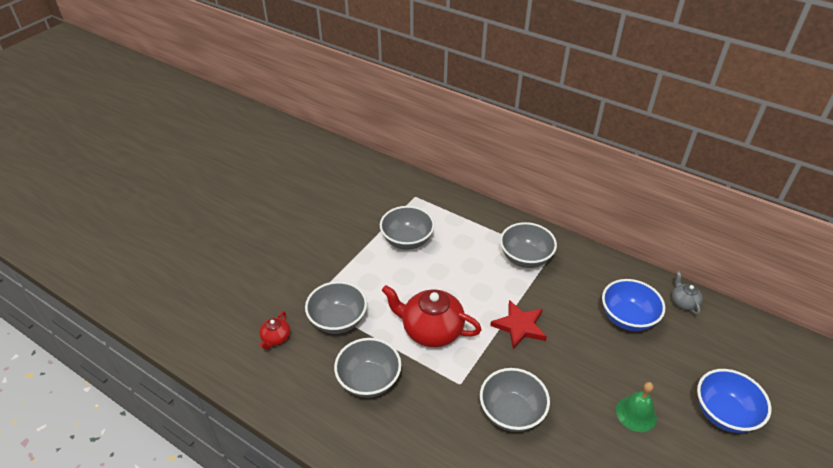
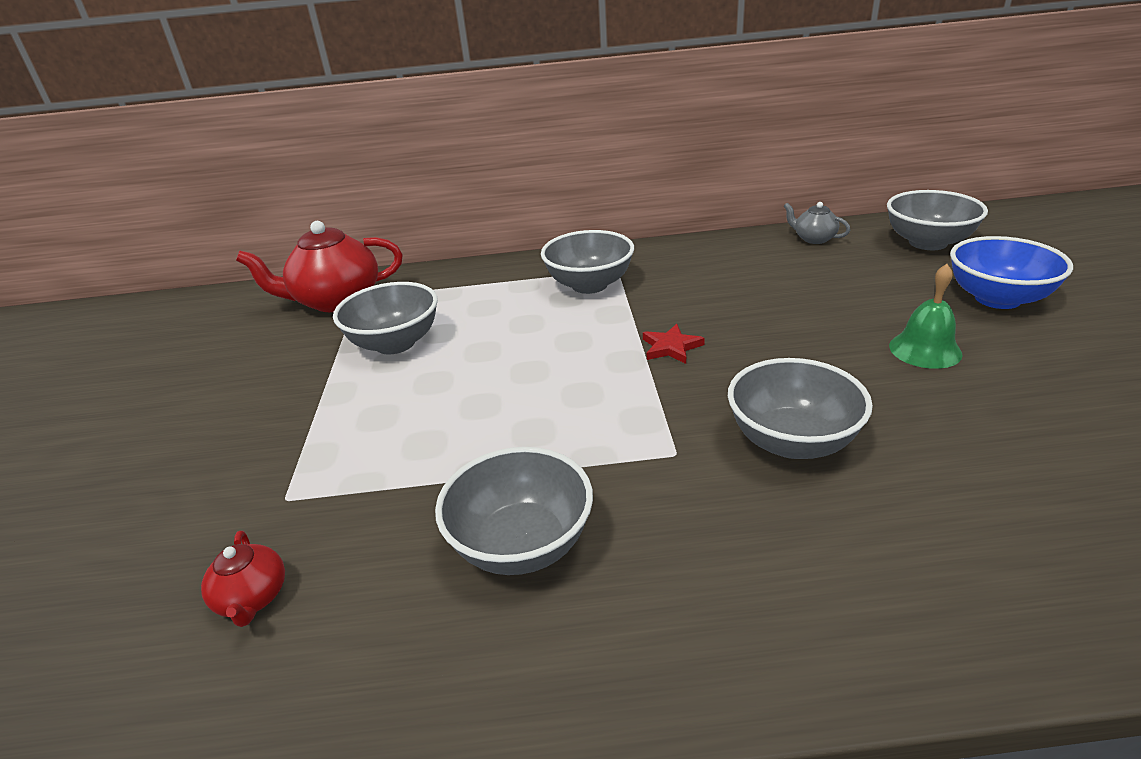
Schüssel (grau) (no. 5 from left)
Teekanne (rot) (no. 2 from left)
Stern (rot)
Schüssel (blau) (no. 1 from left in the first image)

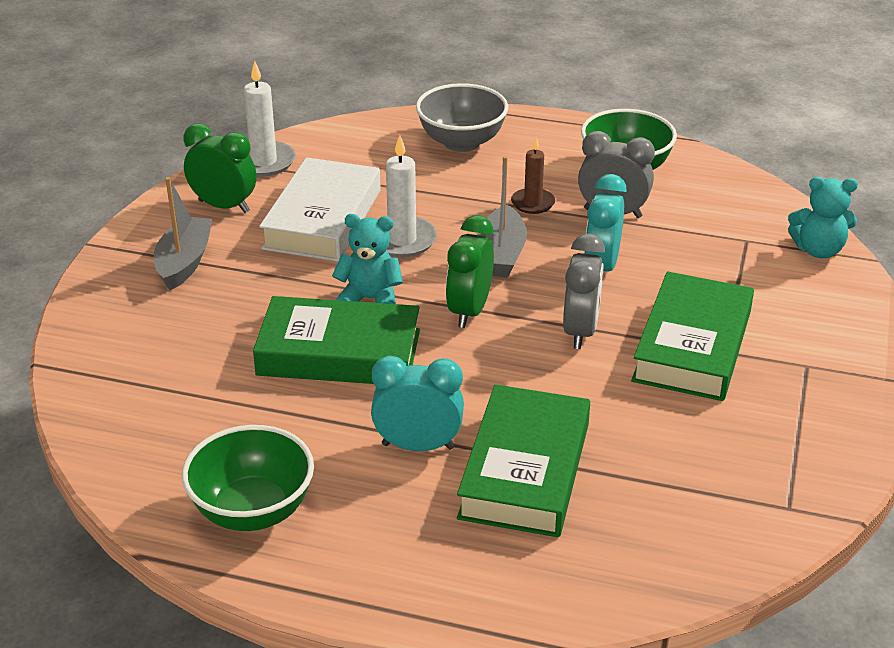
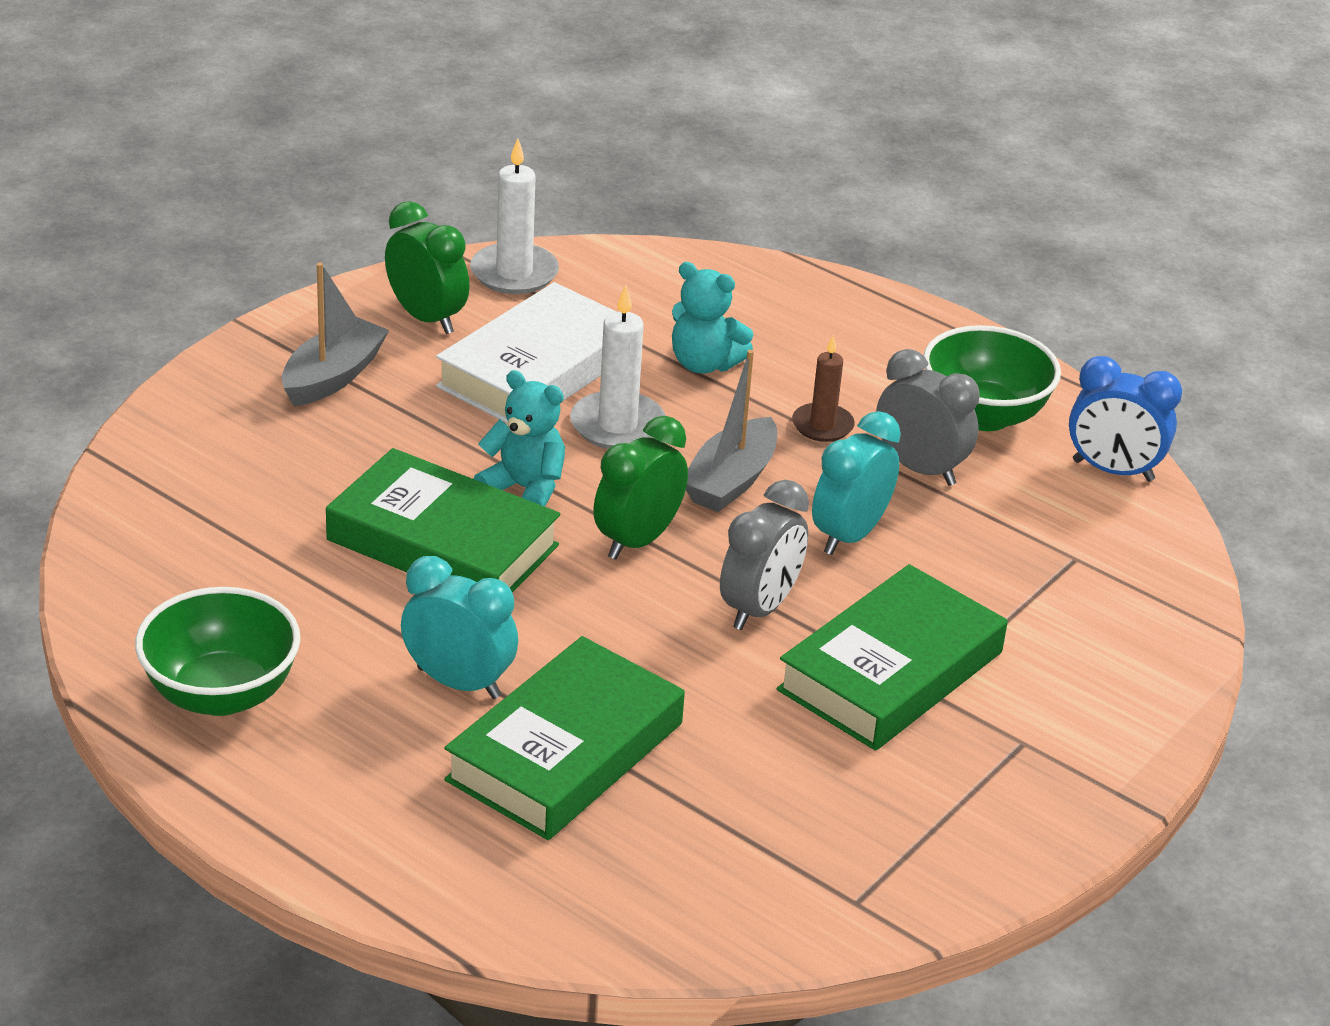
Schüssel (grau)
Teddybär (türkis) (no. 2 from left)
Wecker (blau)

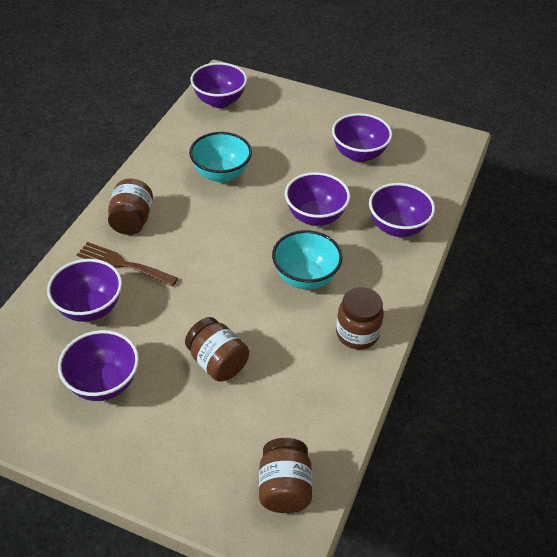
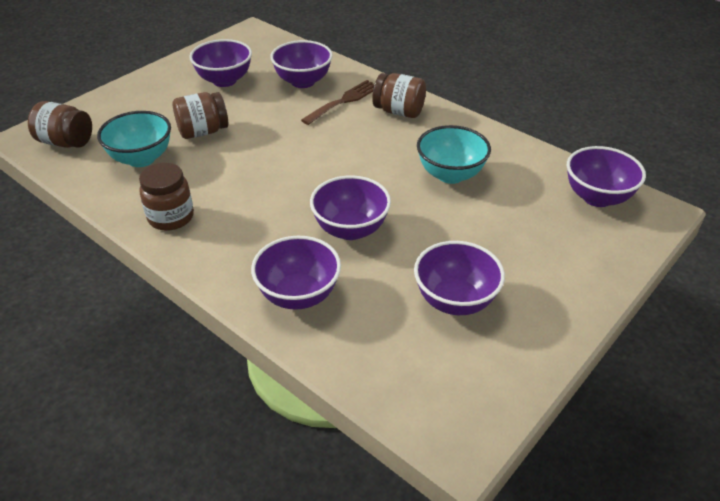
Schüssel (türkis) (no. 1 from left)

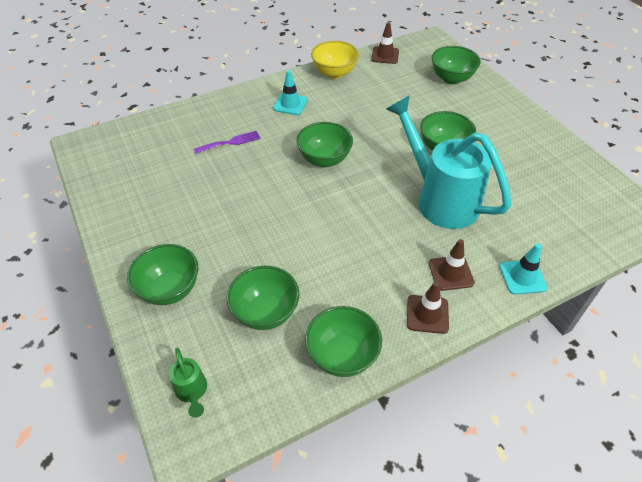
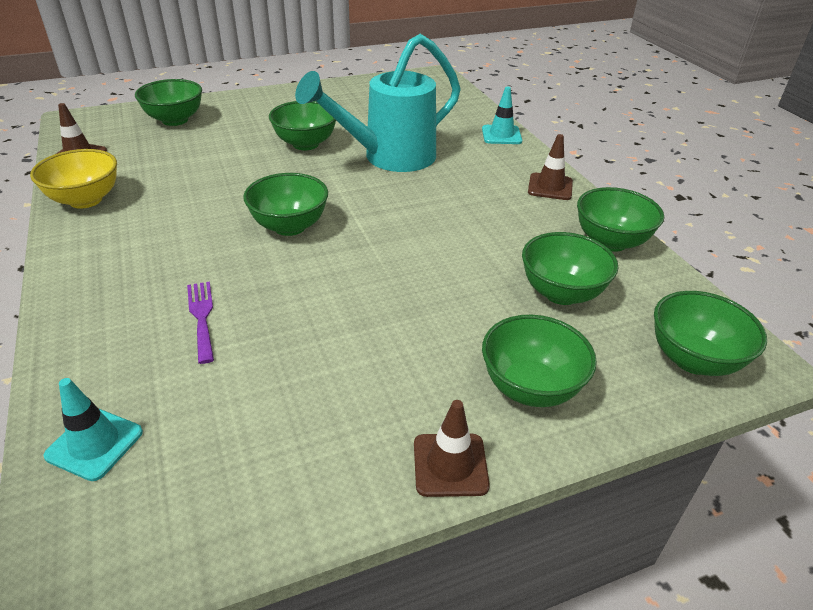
Schüssel (grün) (no. 7 from left)
Leitkegel (türkis) (no. 1 from left)
Leitkegel (braun) (no. 2 from left)

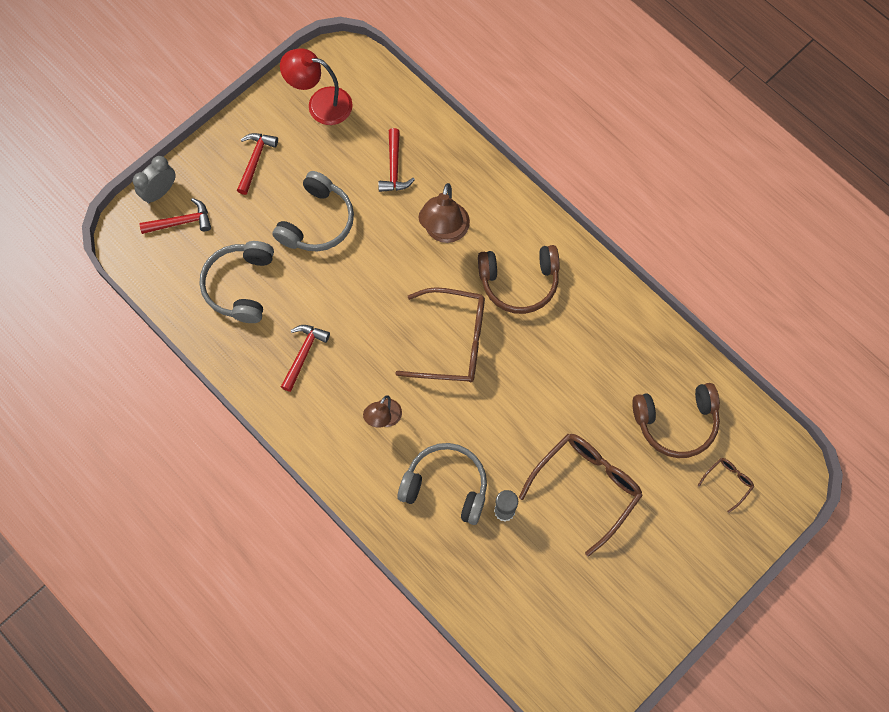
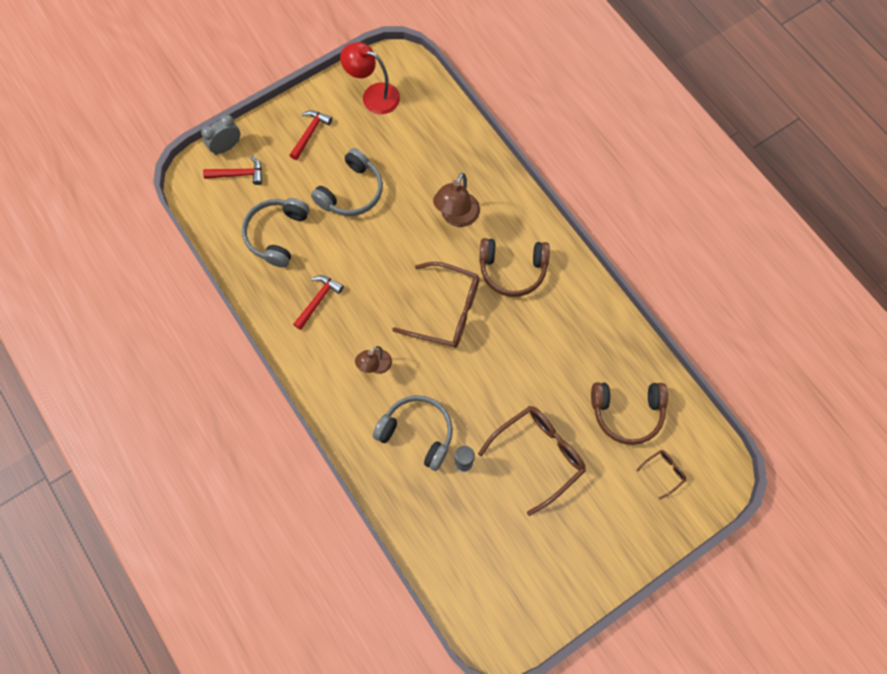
Hammer (rot) (no. 4 from left in the first image)

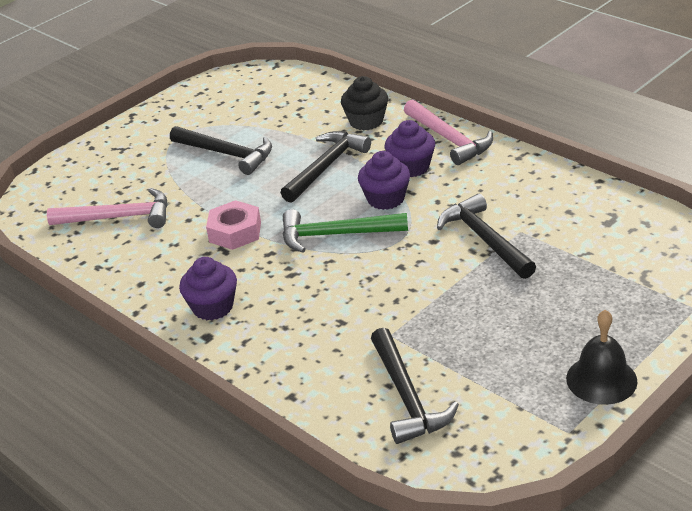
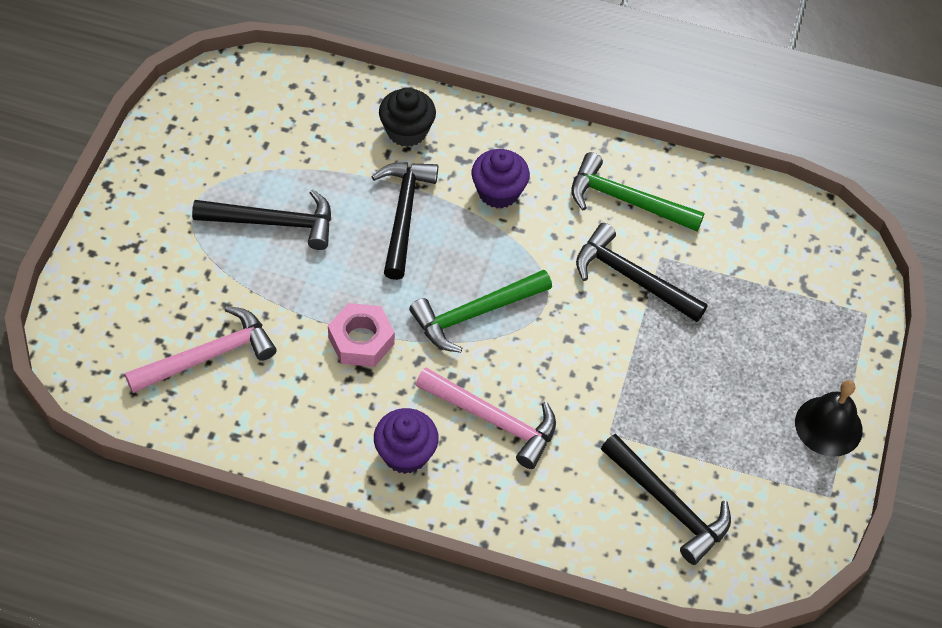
Muffin (lila) (no. 2 from left in the first image)
Hammer (rosa) (no. 2 from left)
Hammer (grün) (no. 2 from left)

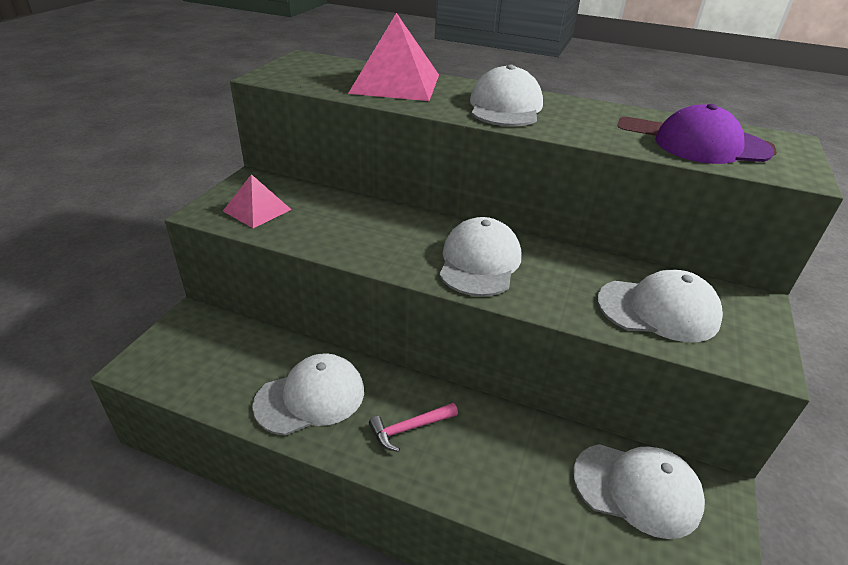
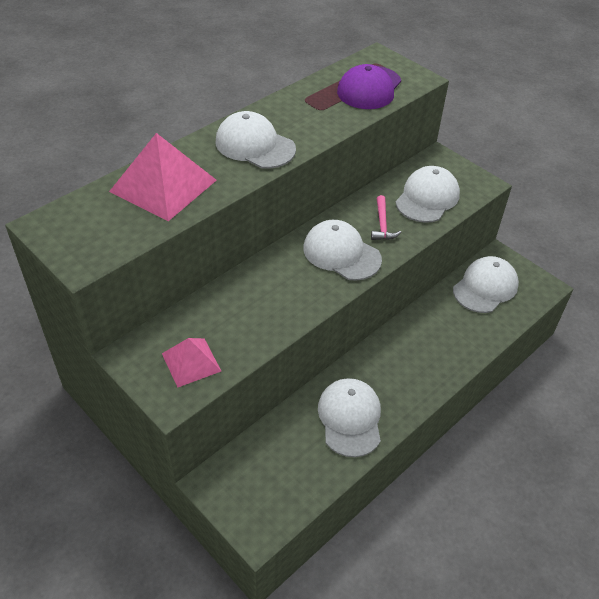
Hammer (rosa)

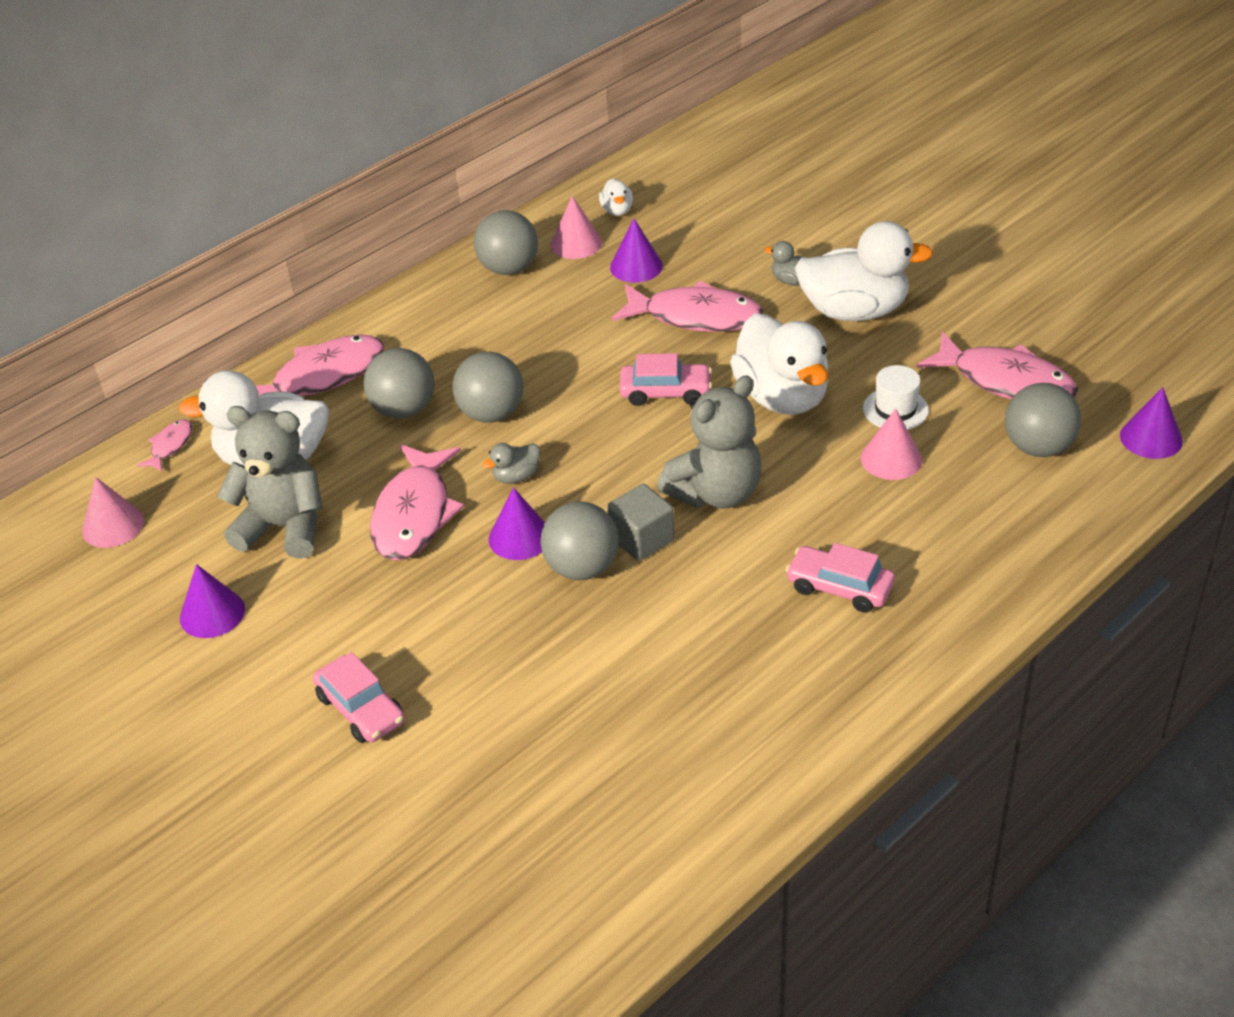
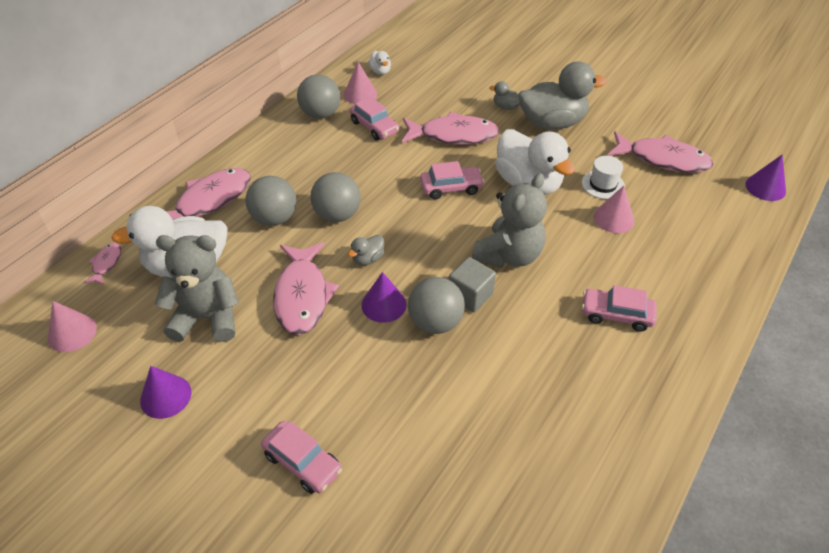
Kegel (lila) (no. 3 from left in the first image)
Ente (grau) (no. 3 from left)
Ball (grau) (no. 5 from left in the first image)
Auto (rosa) (no. 2 from left)

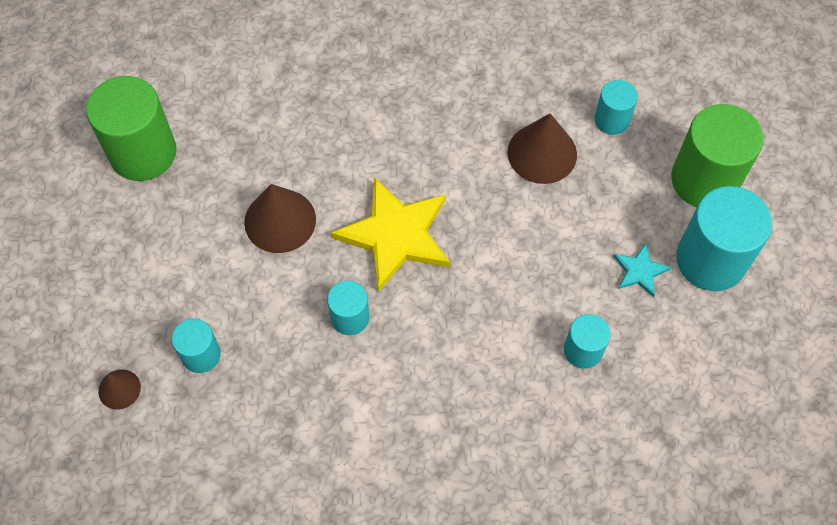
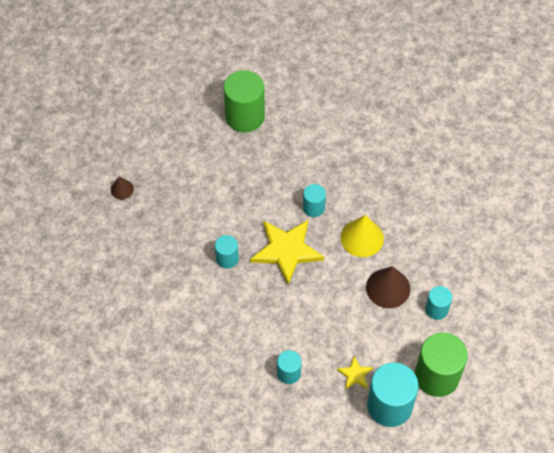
Vollzylinder (türkis) (no. 3 from left)
Kegel (braun) (no. 2 from left in the first image)
Stern (gelb) (no. 2 from left)
Kegel (gelb)

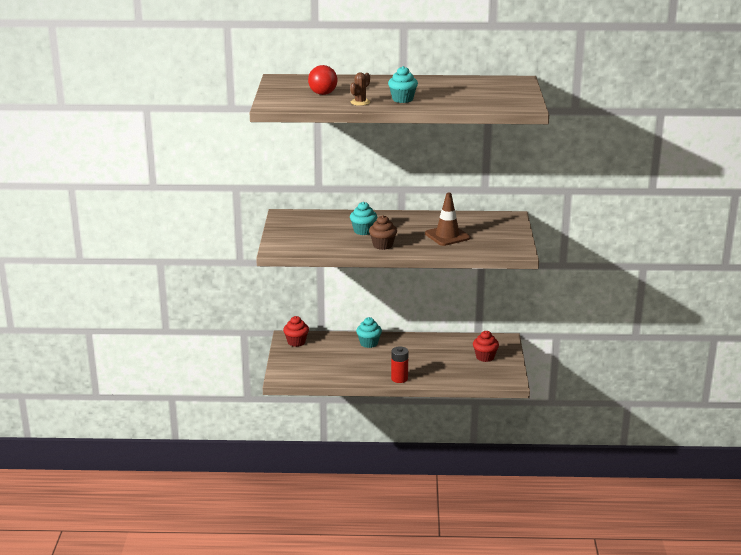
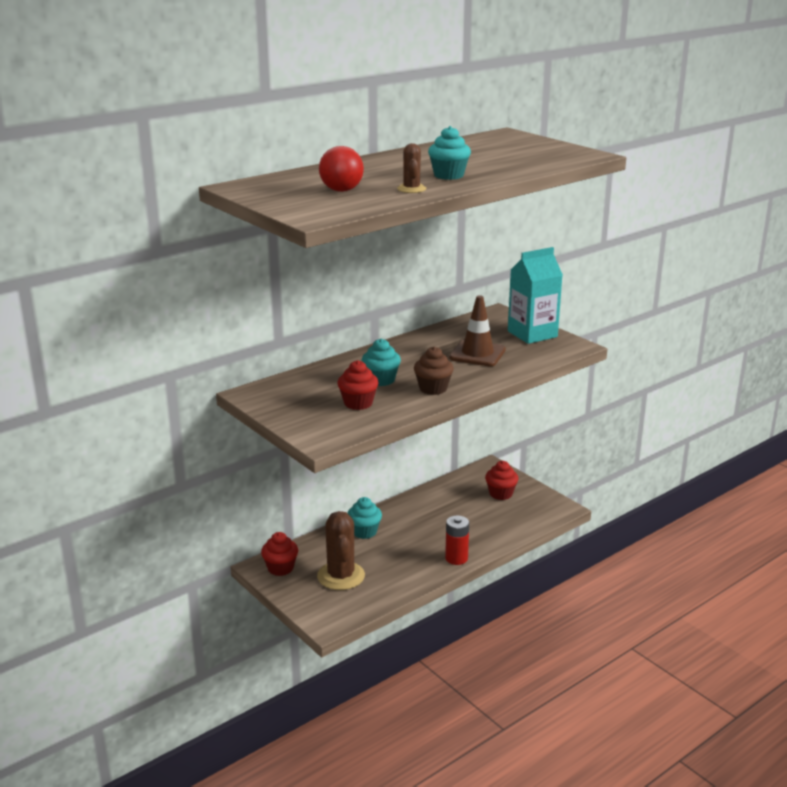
Kaktus (braun) (no. 1 from left)
Muffin (rot) (no. 2 from left)
Getränkekarton (türkis)

